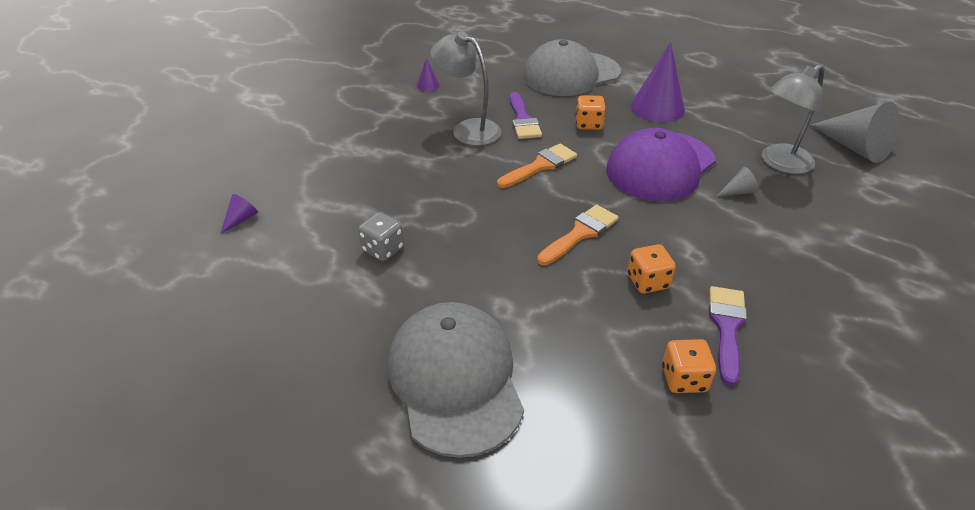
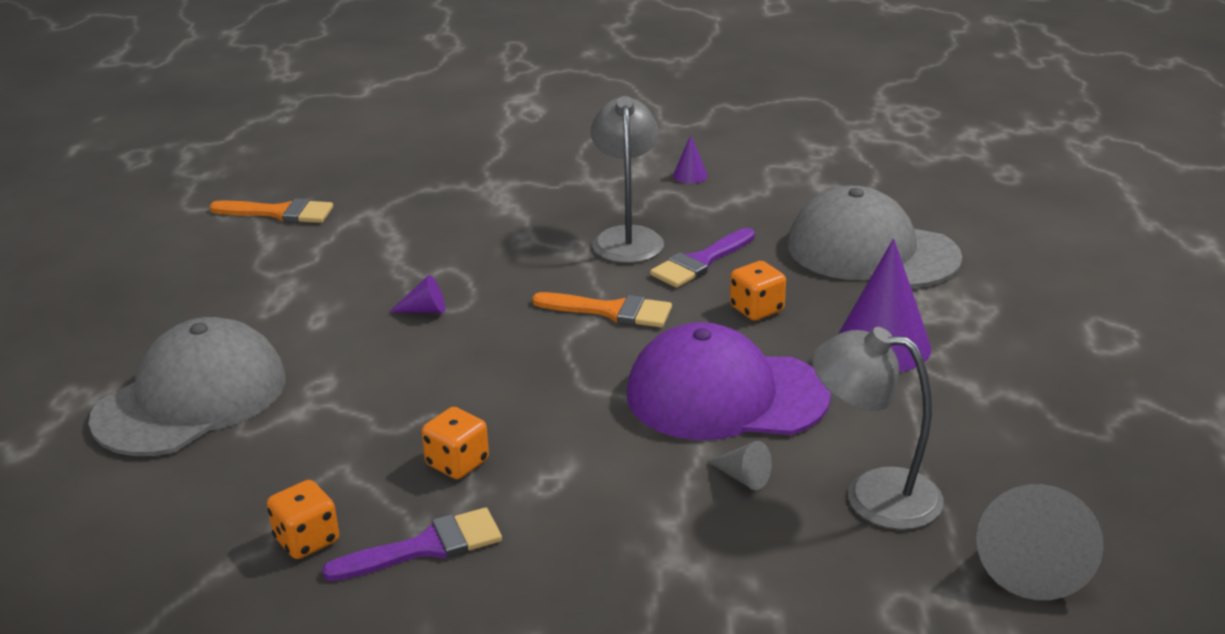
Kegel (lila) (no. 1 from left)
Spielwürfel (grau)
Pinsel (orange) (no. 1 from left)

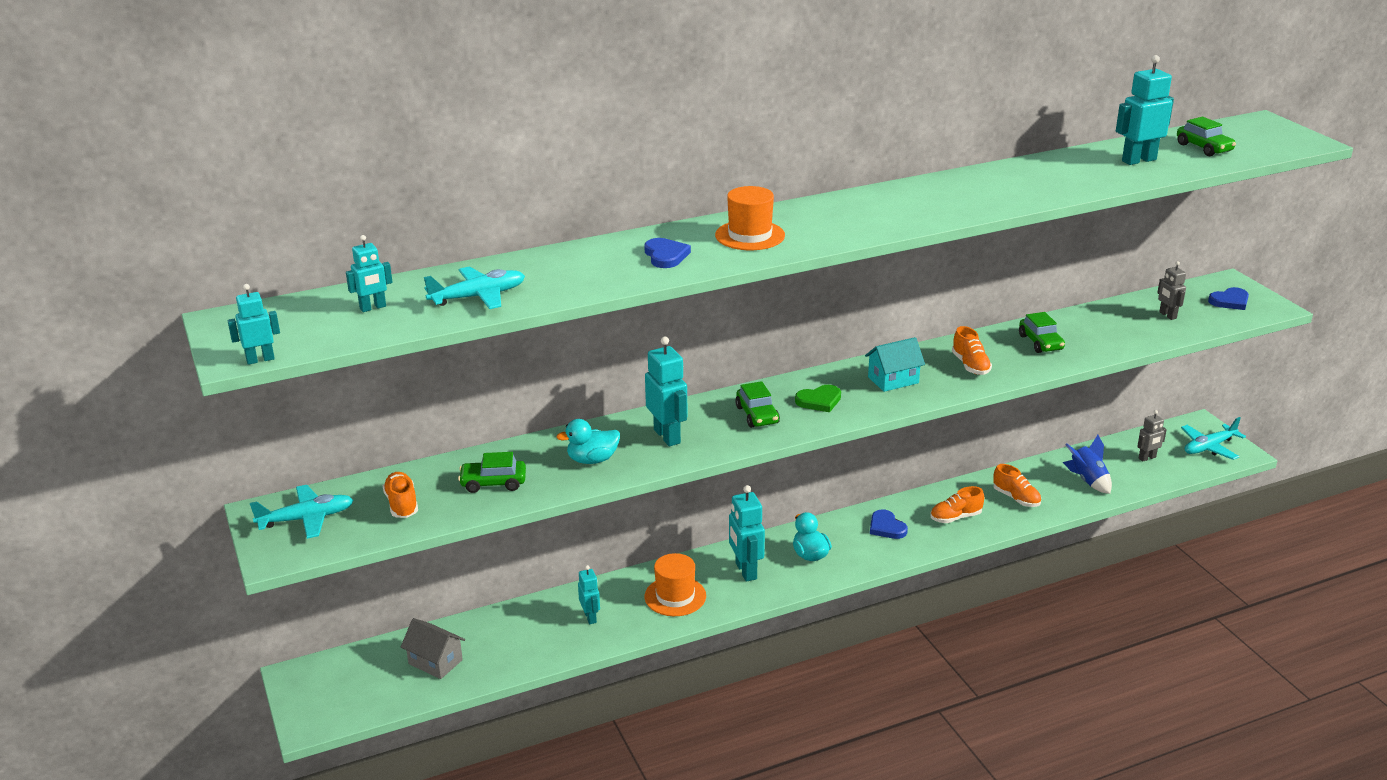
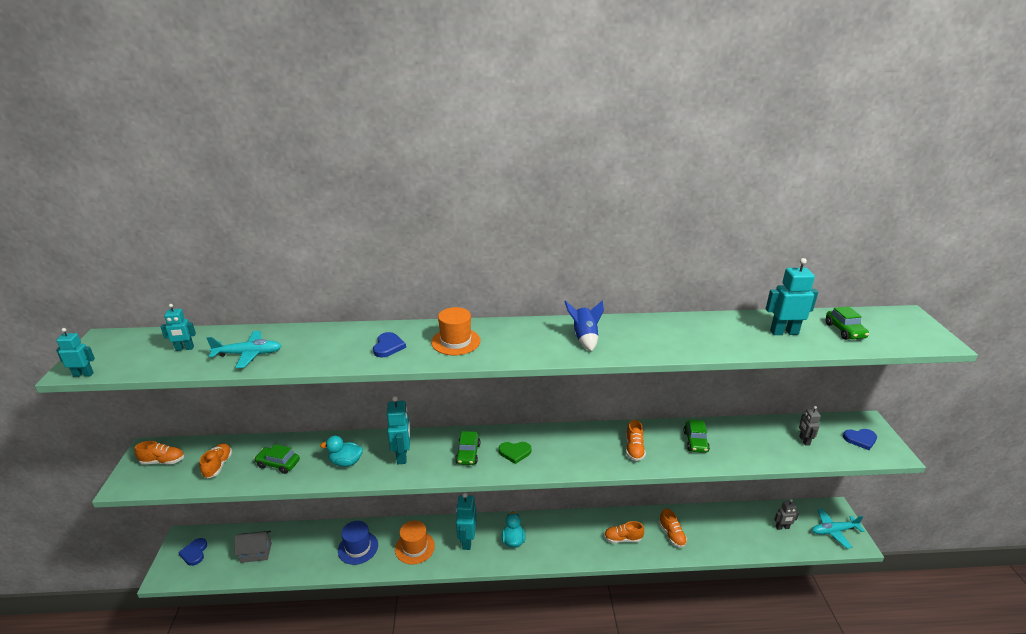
Schuh (orange) (no. 1 from left)
Haus (grau)
Hut (blau)
Haus (türkis)
Herz (blau) (no. 1 from left)
Rakete (blau)

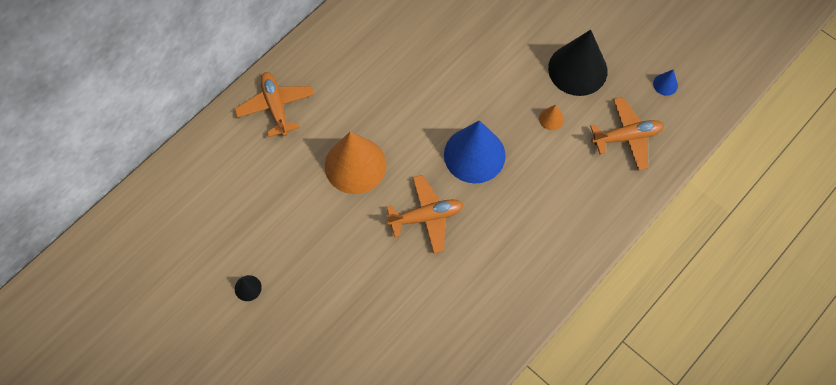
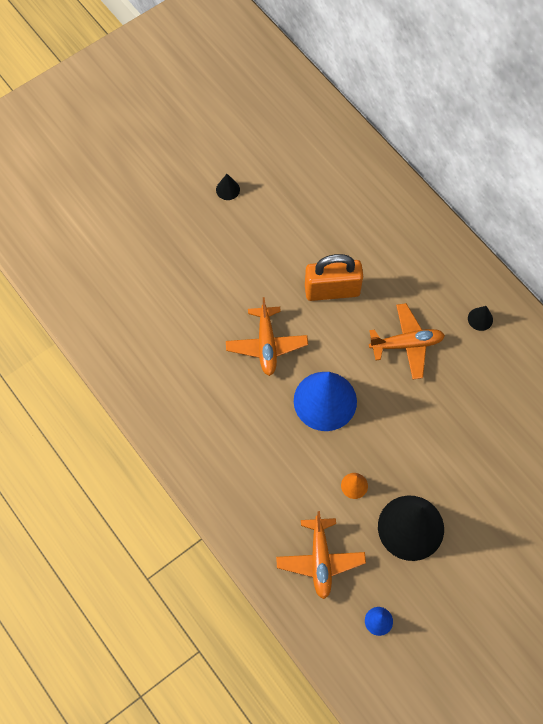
Flugzeug (orange) (no. 3 from left)
Vorhängeschloss (orange)
Kegel (schwarz) (no. 3 from left)

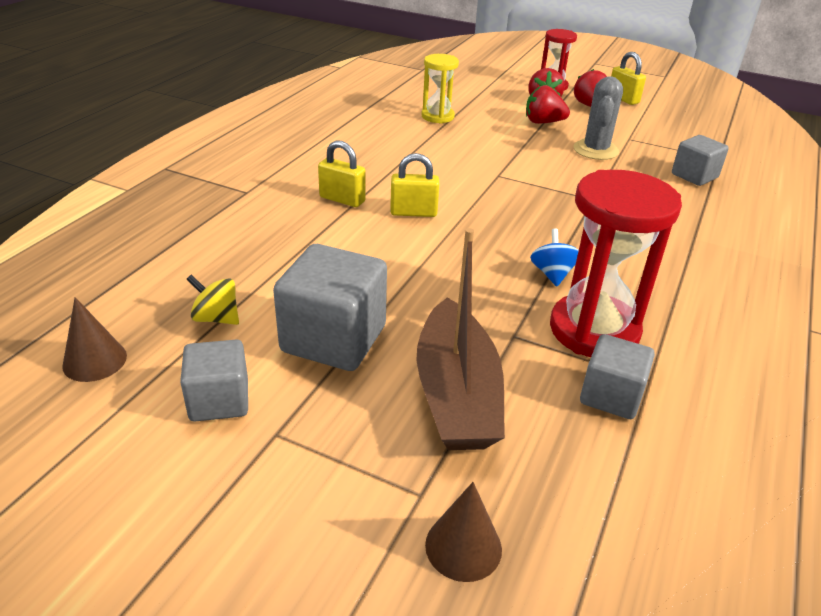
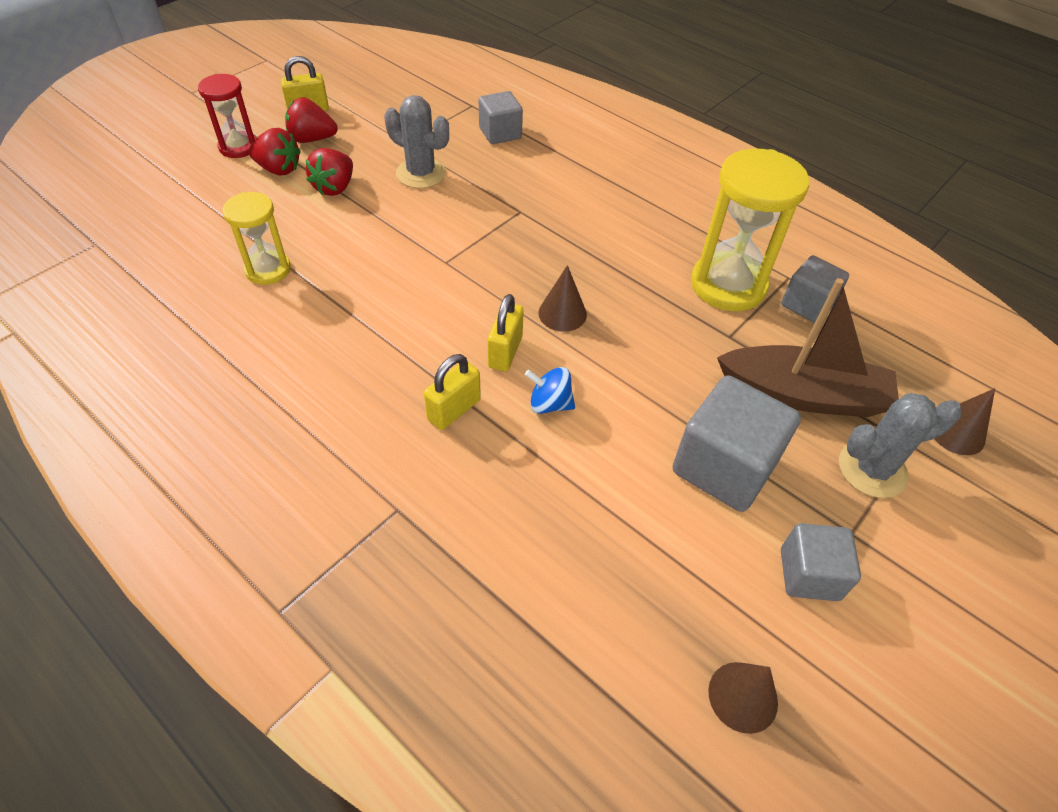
Kreisel (gelb)
Kreisel (blau)
Sanduhr (gelb) (no. 2 from left)
Kegel (braun) (no. 1 from left)
Kaktus (grau) (no. 2 from left)

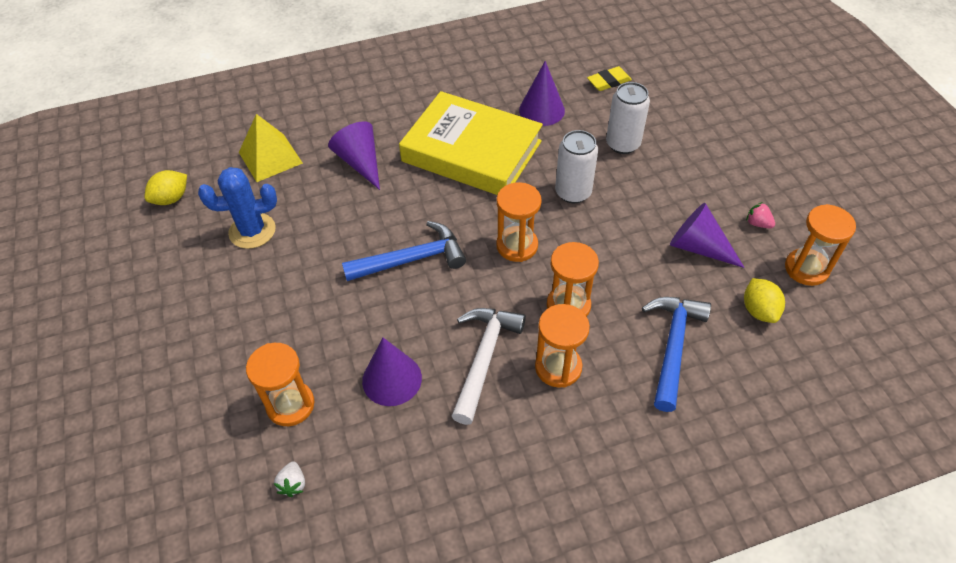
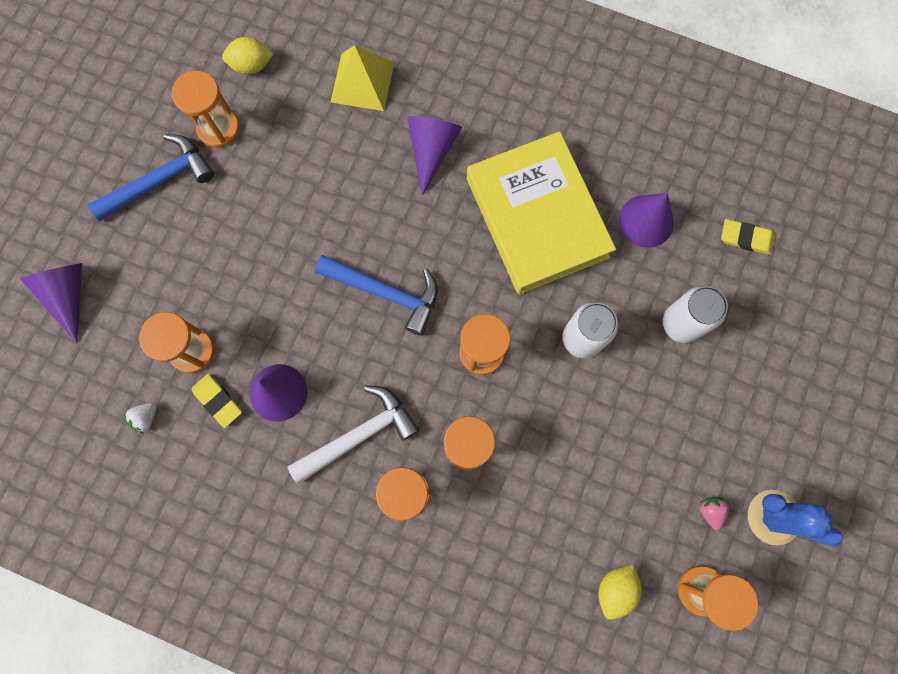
Kaktus (blau)
Hammer (blau) (no. 1 from left)
Kegel (lila) (no. 1 from left)
Sanduhr (orange) (no. 2 from left)
Radiergummi (gelb) (no. 1 from left)

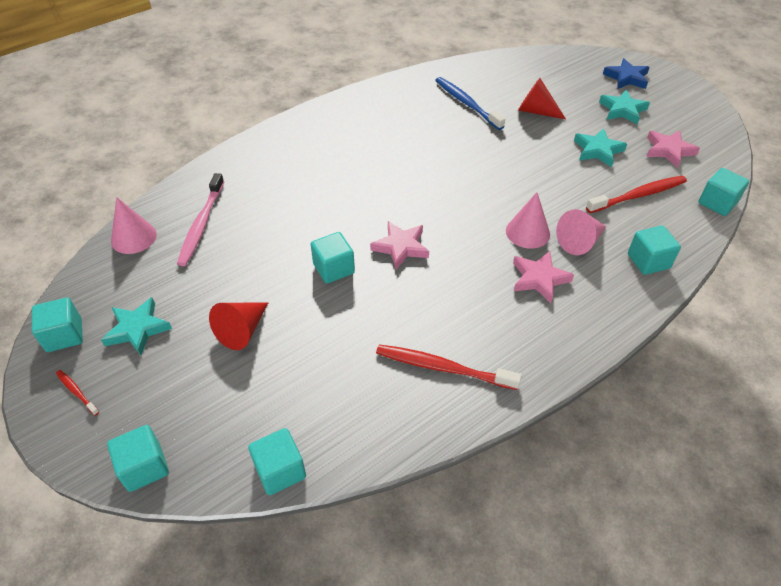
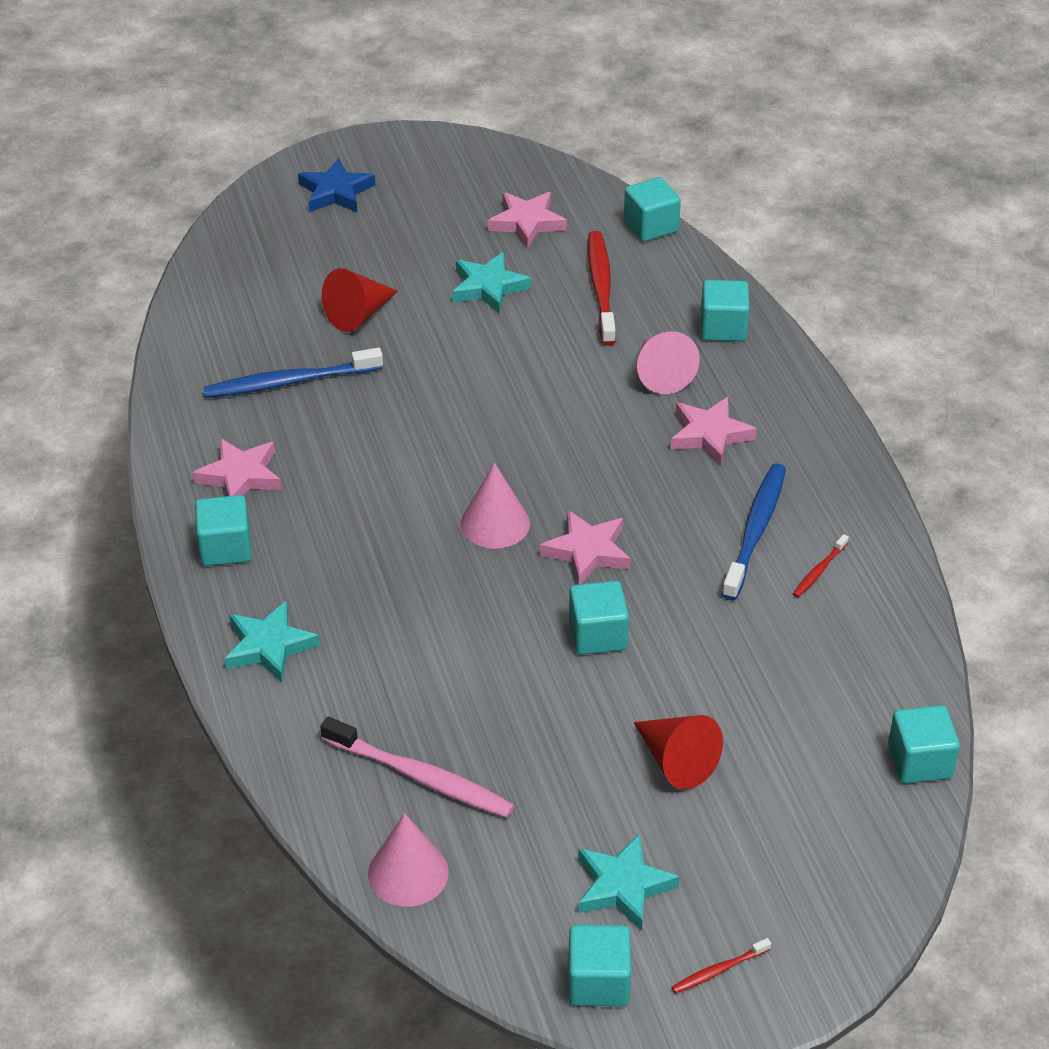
Kubus (türkis) (no. 1 from left)
Zahnbürste (rot) (no. 3 from left)
Kegel (rosa) (no. 2 from left)
Stern (türkis) (no. 1 from left)
Stern (rosa) (no. 1 from left)
Zahnbürste (blau) (no. 2 from left)

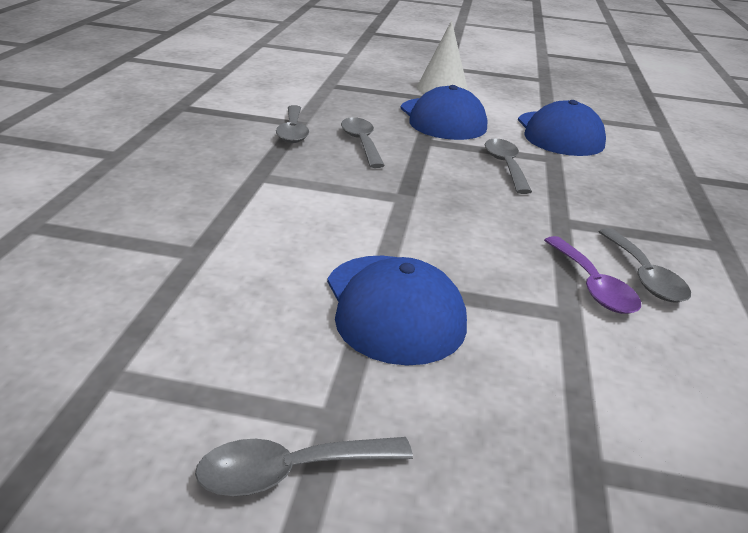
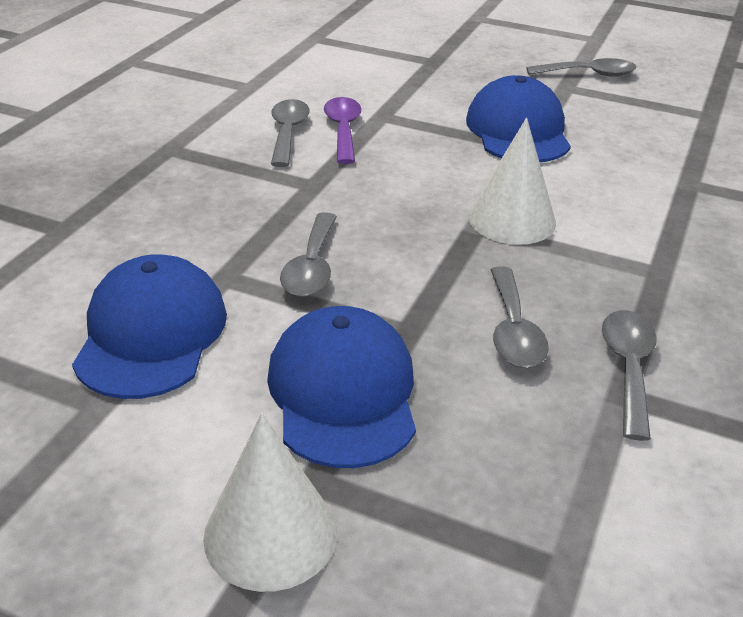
Kegel (weiß) (no. 2 from left)

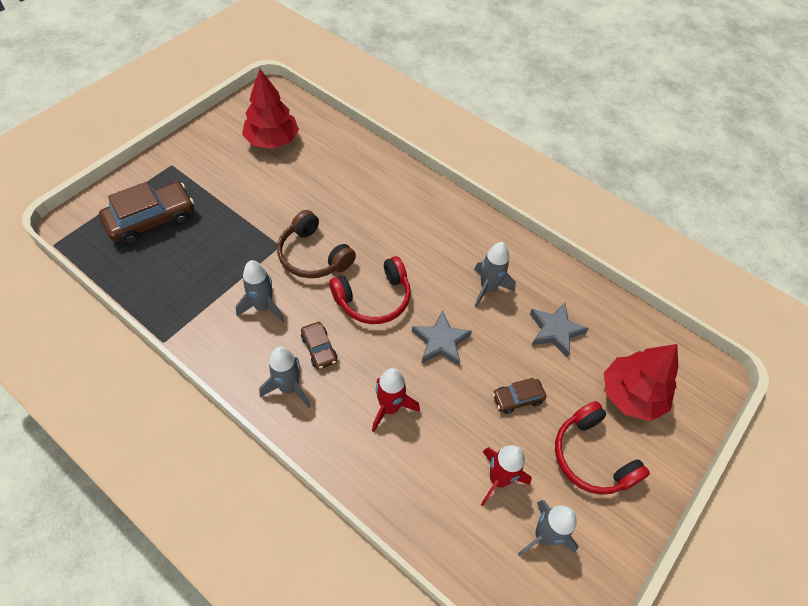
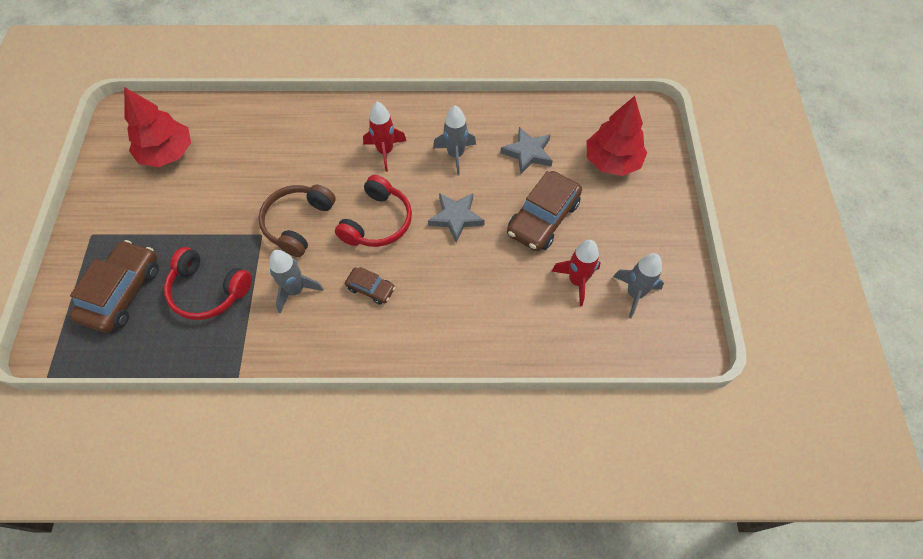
Rakete (grau) (no. 2 from left in the first image)
Kopfhörer (braun)
Rakete (rot) (no. 1 from left)
Auto (braun) (no. 3 from left)
Kopfhörer (rot) (no. 1 from left)

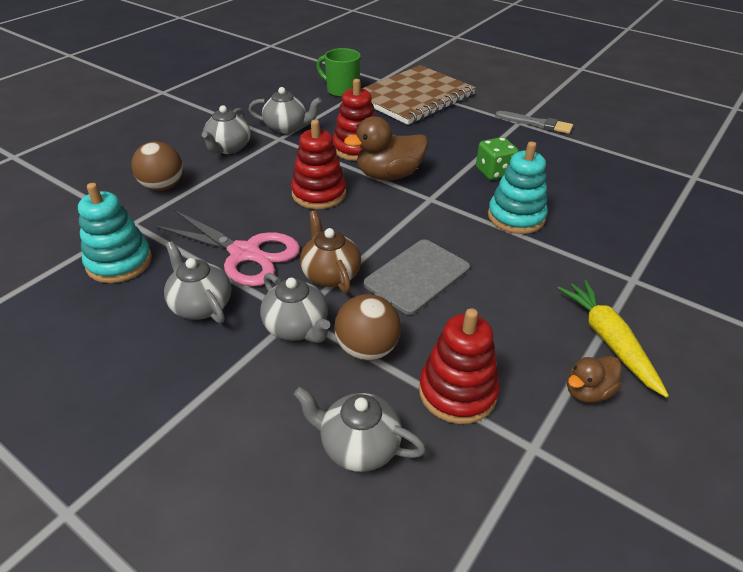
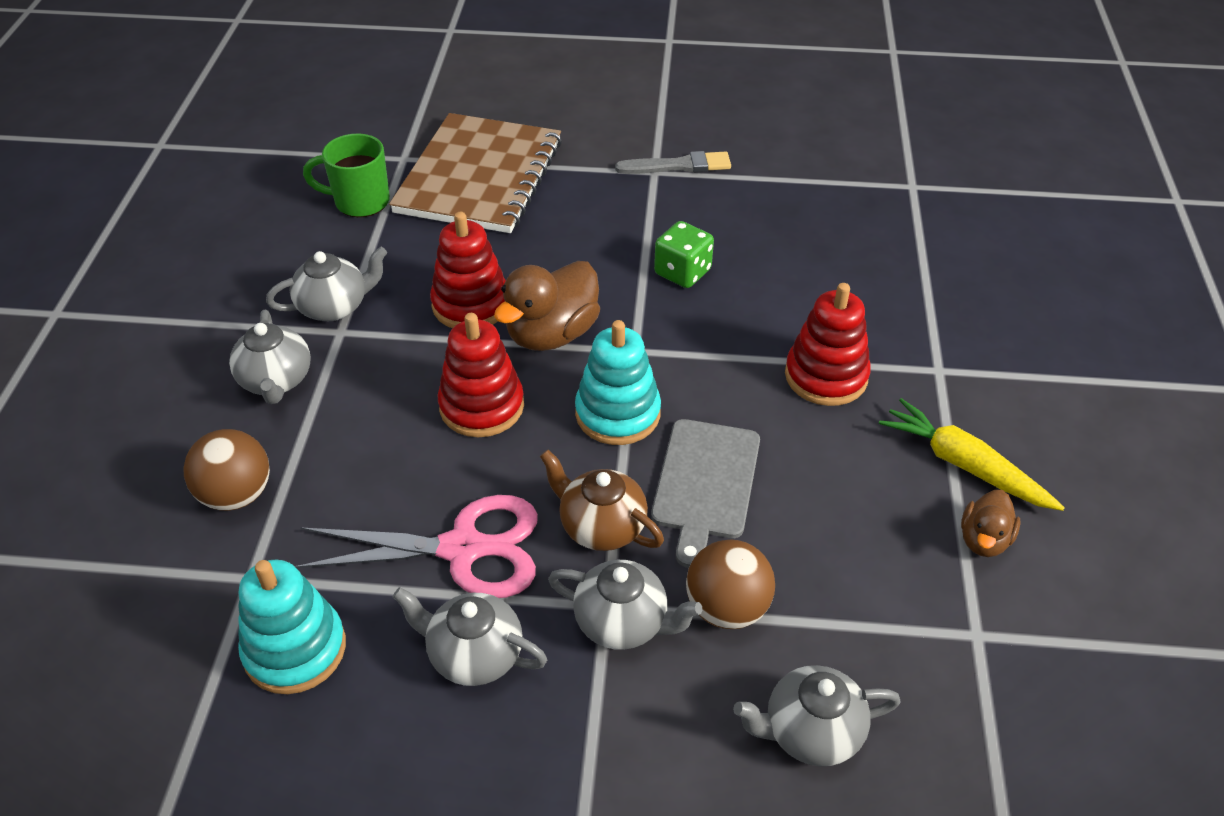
Stapelspielzeug (rot) (no. 3 from left)
Stapelspielzeug (türkis) (no. 2 from left)

